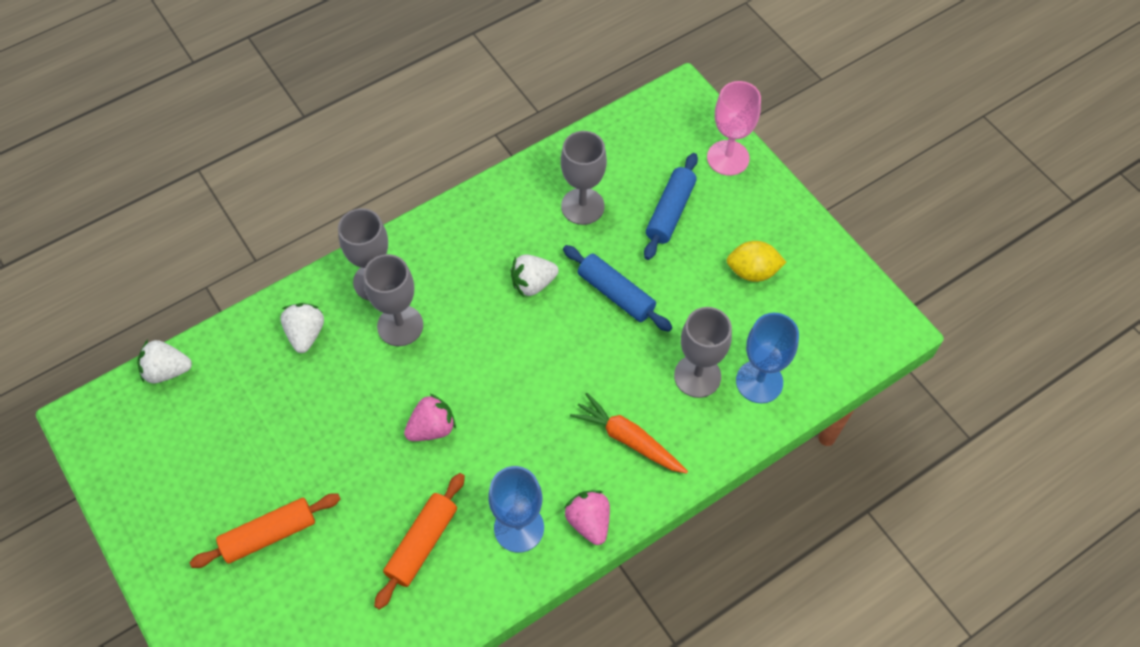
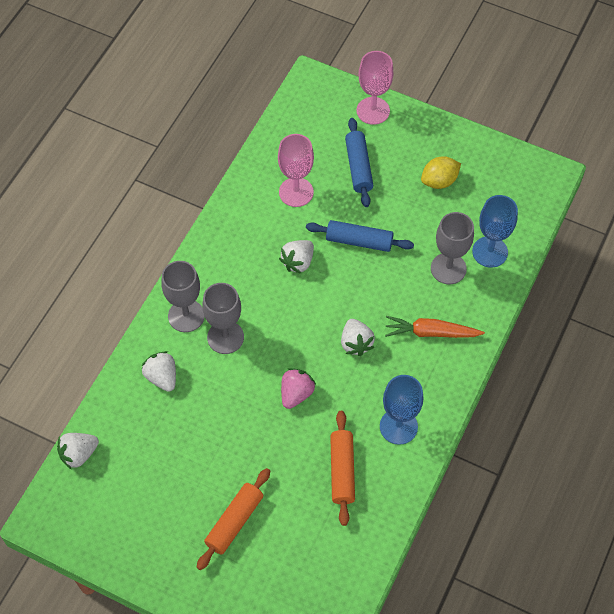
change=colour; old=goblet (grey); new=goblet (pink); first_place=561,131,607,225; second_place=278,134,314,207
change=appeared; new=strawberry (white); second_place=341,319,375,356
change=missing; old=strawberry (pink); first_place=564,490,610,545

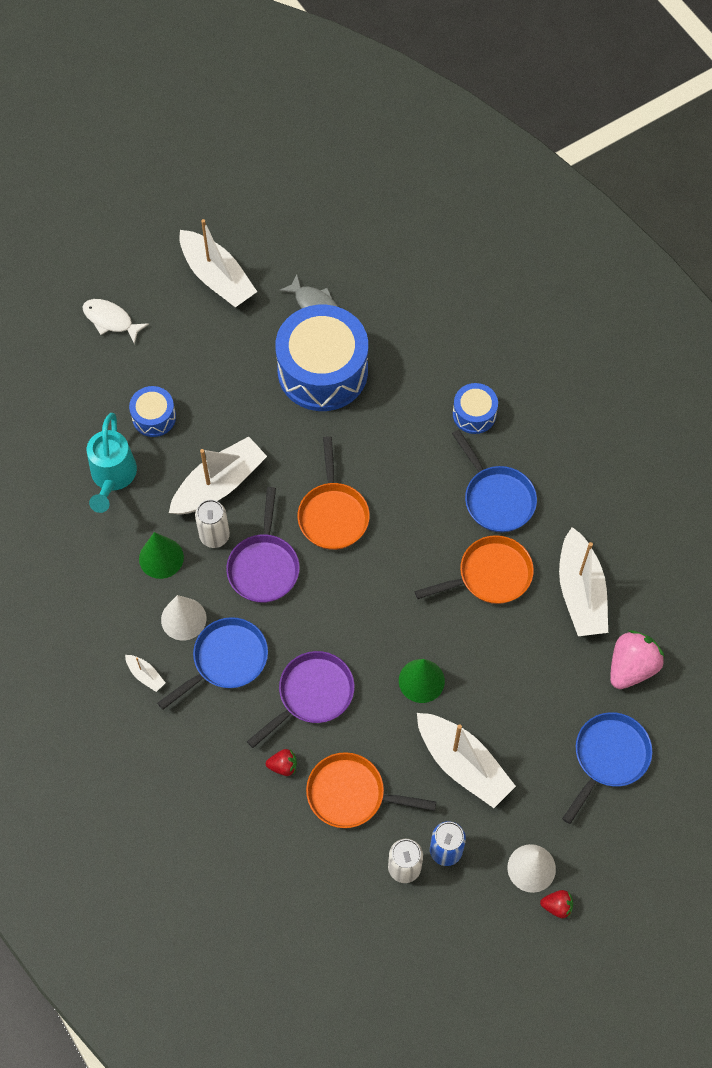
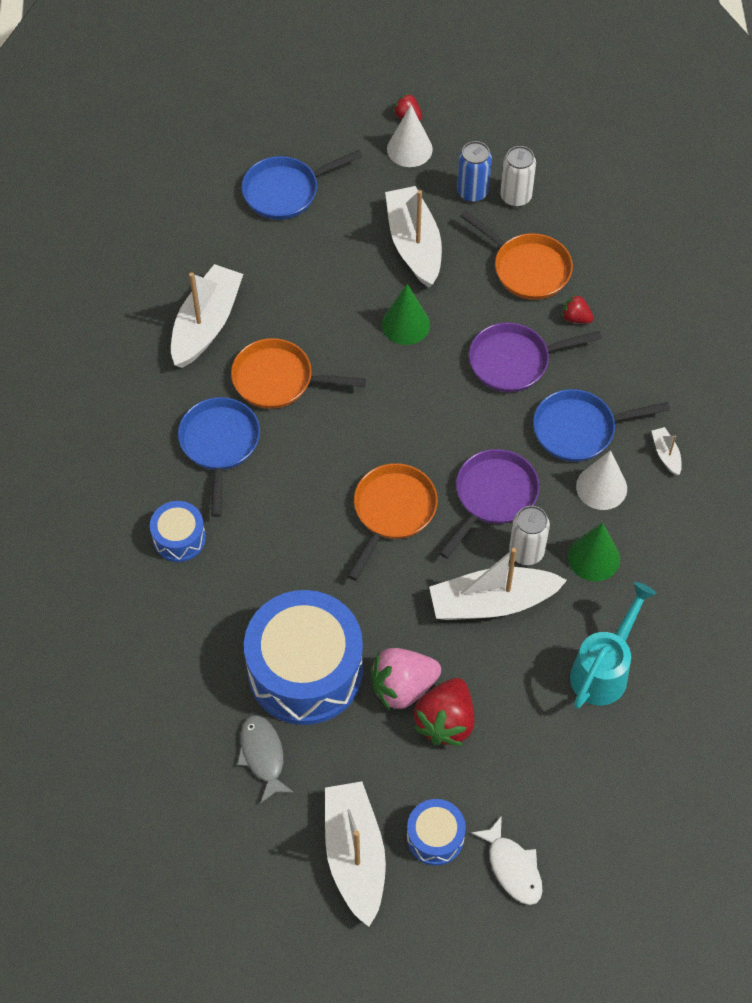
change=relocated; old=strawberry (pink); first_place=610,630,664,689; second_place=370,648,441,710
change=relocated; old=drum (blue); first_place=129,386,176,437; second_place=407,799,466,866
change=appeared; new=strawberry (red); second_place=413,678,474,746

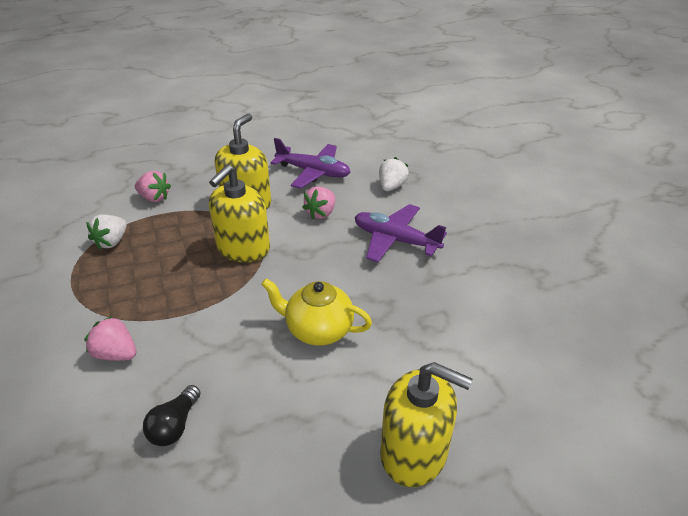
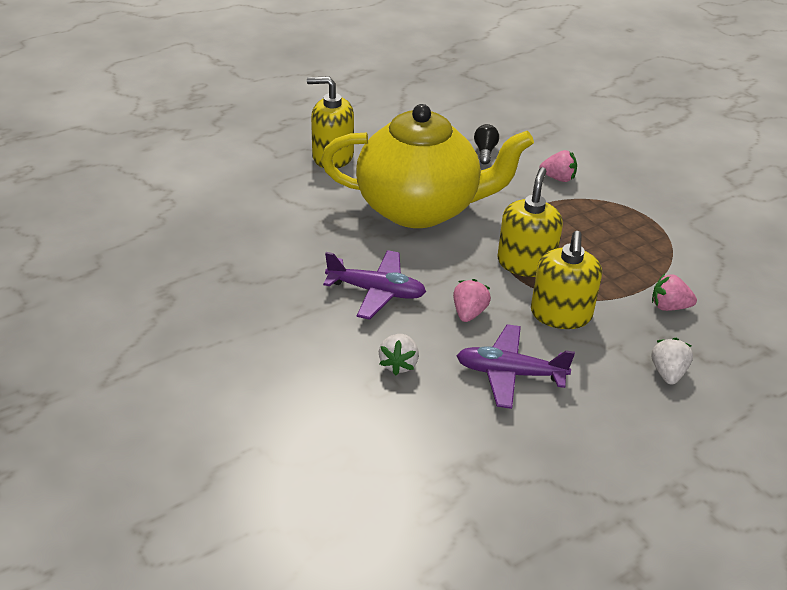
change=size; old=teapot (yellow); first_place=261,279,372,346; second_place=321,104,534,228; factor=2.21
change=relocated; old=strawberry (white); first_place=86,214,127,250; second_place=651,338,693,385

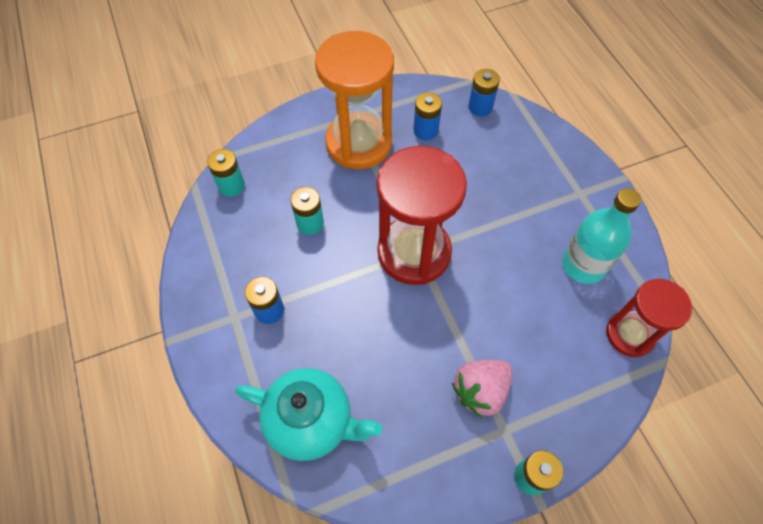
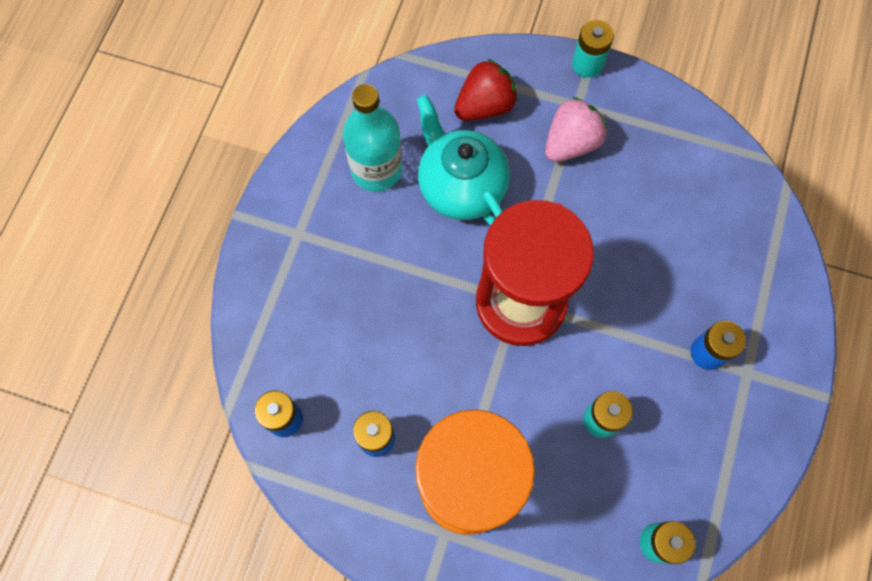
change=relocated; old=teapot (turquoise); first_place=235,368,382,461; second_place=416,95,510,226
change=appeared; new=strawberry (red); second_place=454,59,518,120
change=spun; old=strawberry (pink); first_place=452,360,513,418; second_place=545,97,607,162; degrees=-45
change=missing; old=hourglass (red); first_place=606,279,692,357

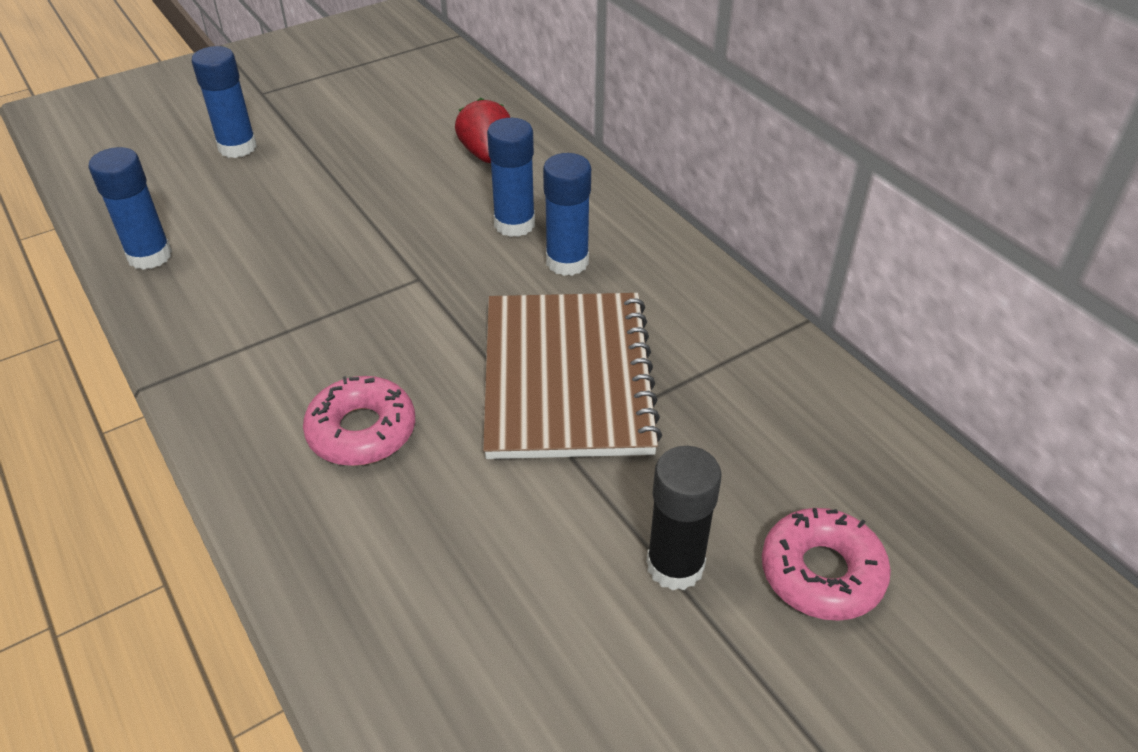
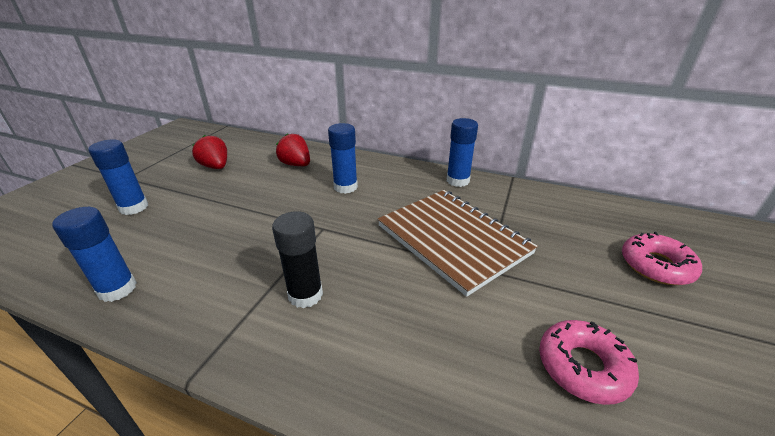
change=appeared; new=strawberry (red); second_place=192,135,227,169
change=relocated; old=glue stick (black); first_place=646,446,722,591; second_place=272,211,323,308
change=relocated; old=glue stick (blue); first_place=543,153,591,276; second_place=447,118,478,187
change=relocated; old=donut (pink); first_place=303,376,415,466; second_place=539,320,639,405

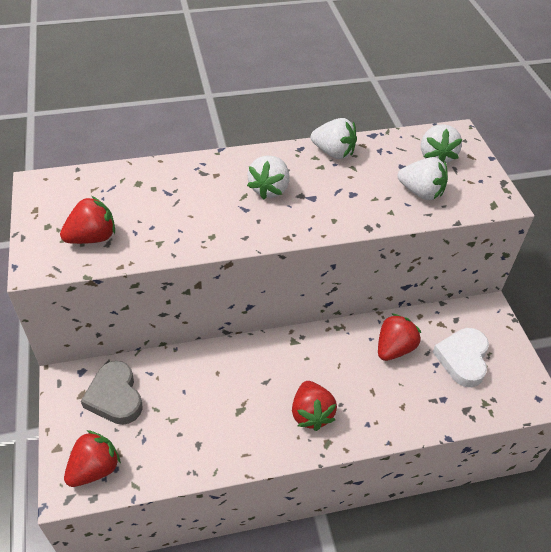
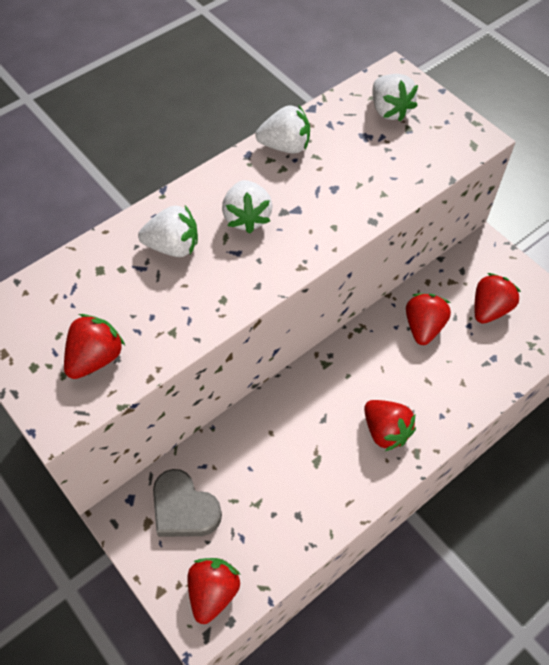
change=relocated; old=strawberry (white); first_place=398,157,448,200; second_place=138,205,198,257
change=exchanged; old=heart (white); new=strawberry (red); first_place=433,328,489,387; second_place=474,273,521,324

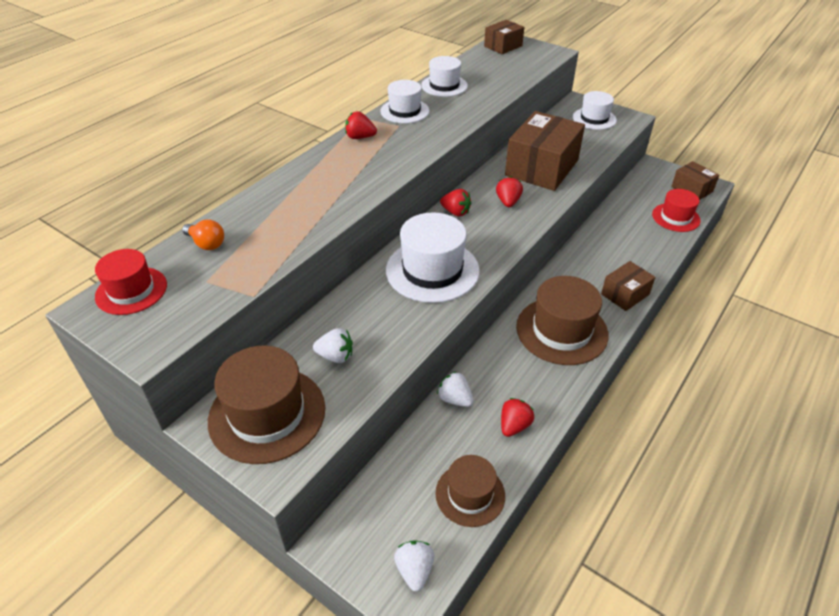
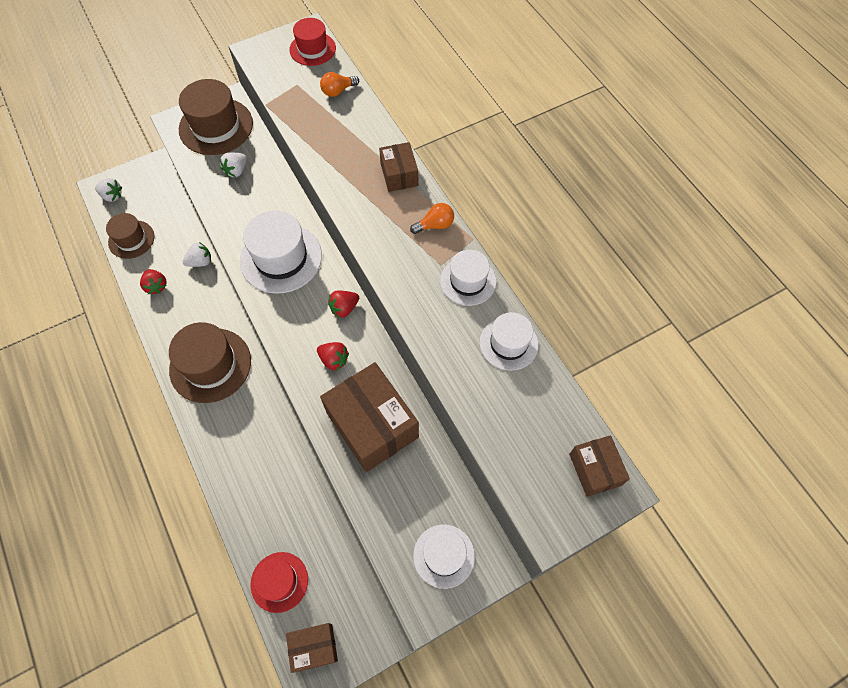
change=relocated; old=box (brown); first_place=601,261,656,311; second_place=379,142,418,192
change=exchanged; old=strawberry (red); new=light bulb (orange); first_place=345,111,377,139; second_place=410,203,454,234

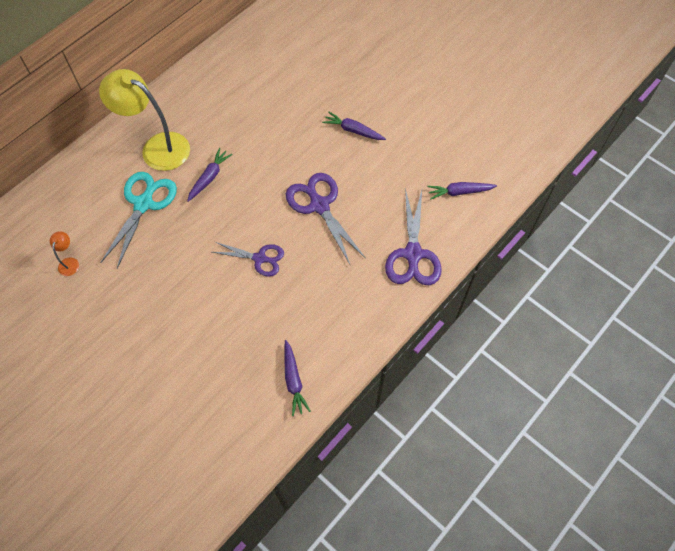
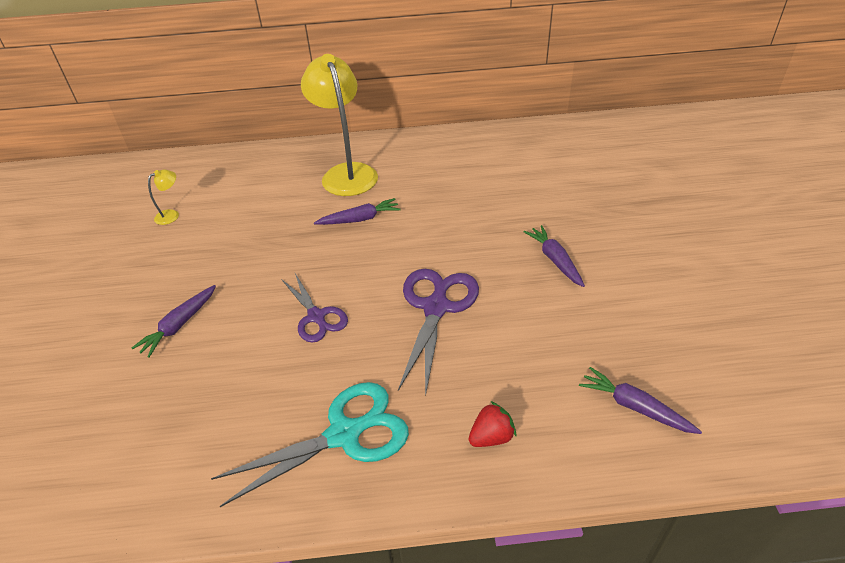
change=relocated; old=carrot (purple); first_place=284,340,311,416; second_place=132,285,216,358
change=colour; old=lamp (orange); new=lamp (yellow); first_place=50,231,79,276; second_place=148,169,179,225
change=relocated; old=scissors (turquoise); first_place=100,172,177,269; second_place=211,382,409,507
change=exchanged; old=scissors (purple); new=strawberry (red); first_place=385,188,442,285; second_place=468,401,516,447

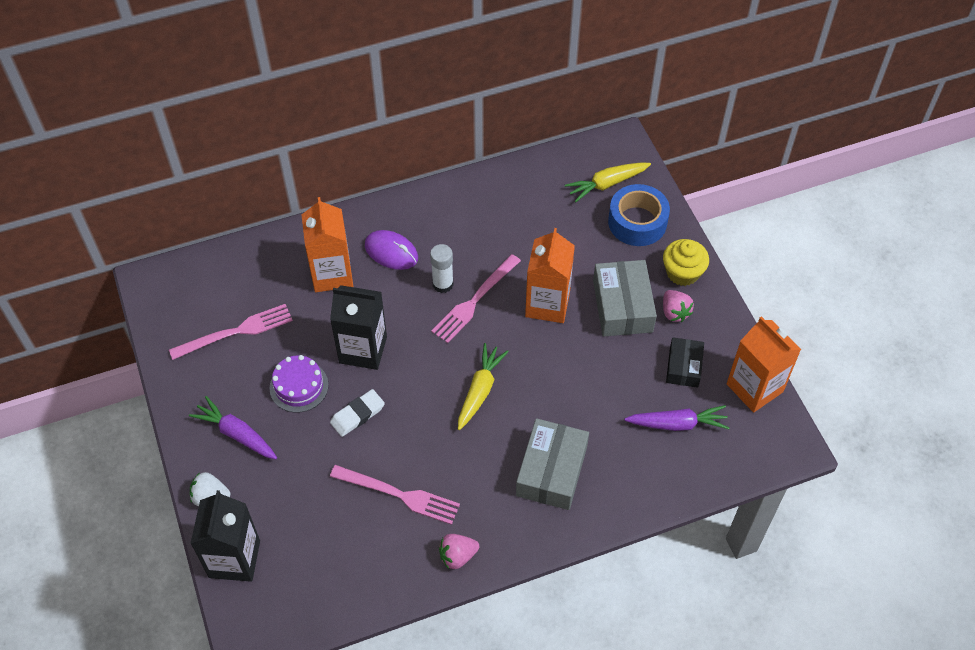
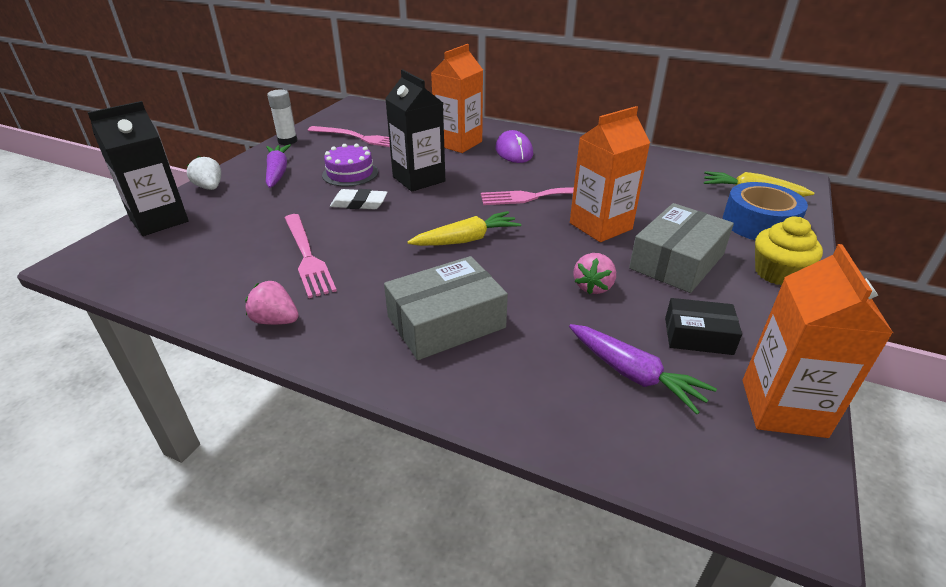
change=relocated; old=glue stick (white); first_place=430,244,454,293; second_place=267,90,297,145
change=relocated; old=strawberry (pink); first_place=663,290,694,322; second_place=574,253,616,294
change=spun; old=box (black); first_place=666,337,704,388; second_place=665,298,742,355; degrees=45

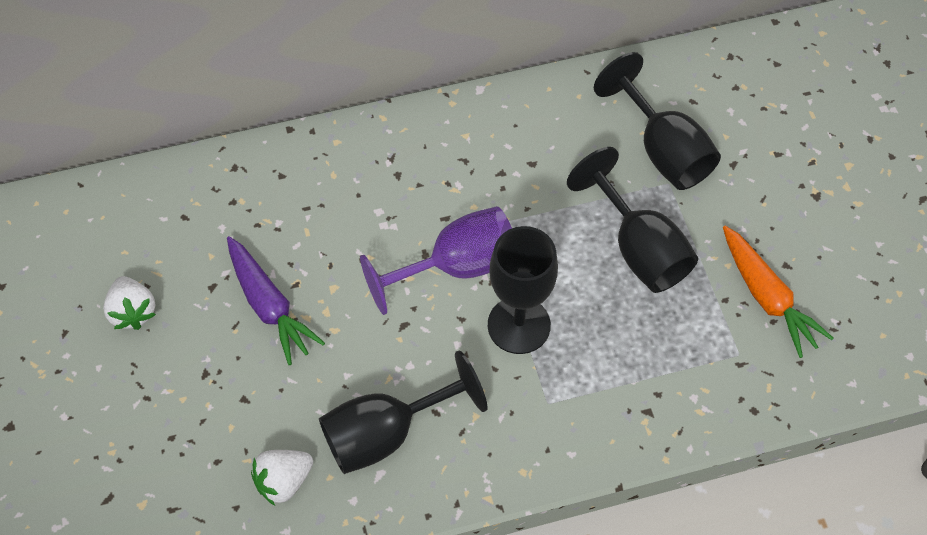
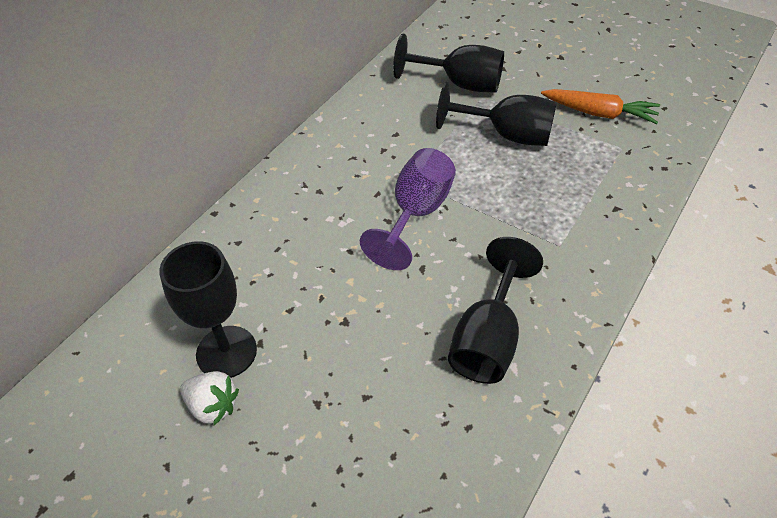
change=relocated; old=goblet (black); first_place=488,226,558,354; second_place=159,241,257,378
change=missing; old=carrot (purple); first_place=227,236,325,365
change=missing; old=strawberry (white); first_place=251,450,313,506

